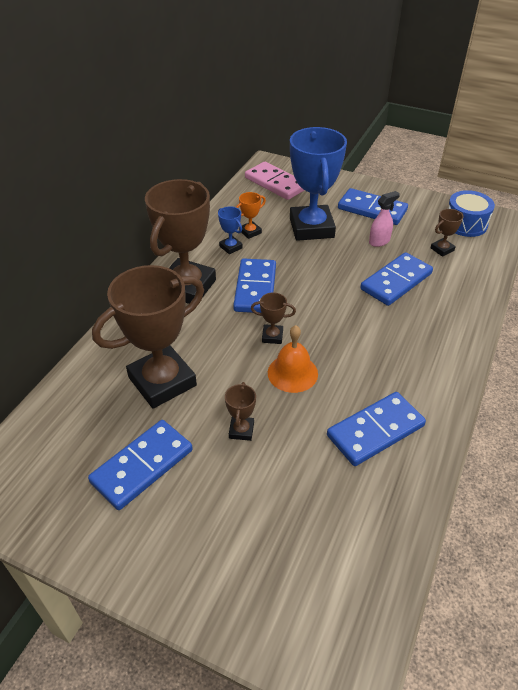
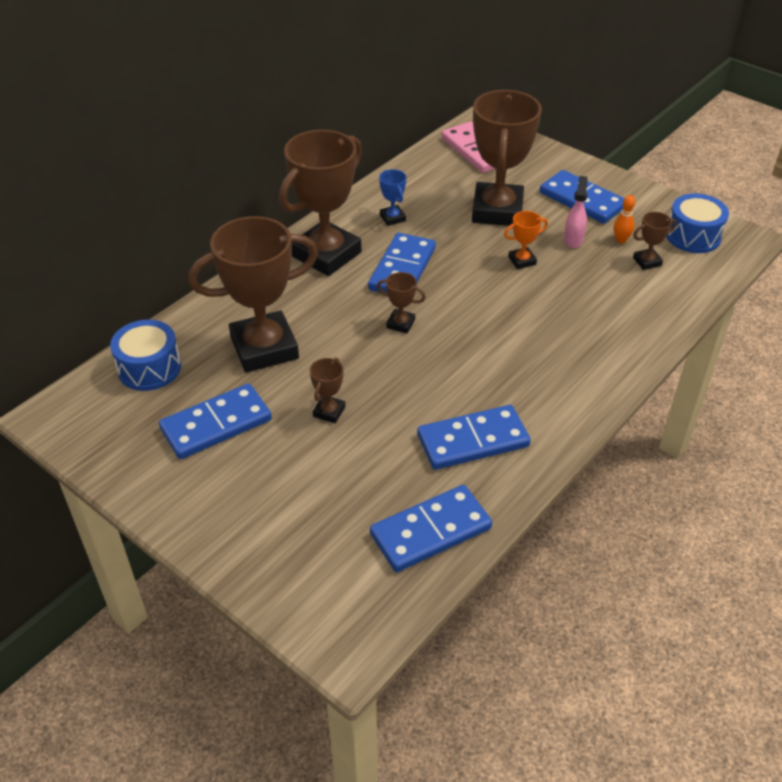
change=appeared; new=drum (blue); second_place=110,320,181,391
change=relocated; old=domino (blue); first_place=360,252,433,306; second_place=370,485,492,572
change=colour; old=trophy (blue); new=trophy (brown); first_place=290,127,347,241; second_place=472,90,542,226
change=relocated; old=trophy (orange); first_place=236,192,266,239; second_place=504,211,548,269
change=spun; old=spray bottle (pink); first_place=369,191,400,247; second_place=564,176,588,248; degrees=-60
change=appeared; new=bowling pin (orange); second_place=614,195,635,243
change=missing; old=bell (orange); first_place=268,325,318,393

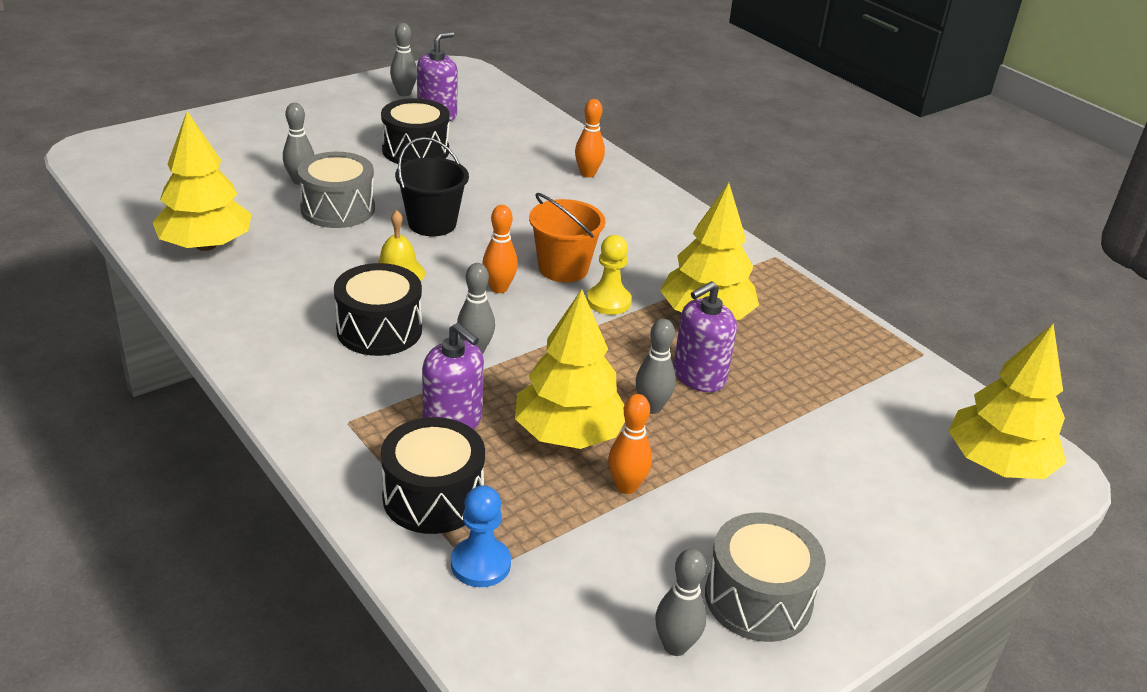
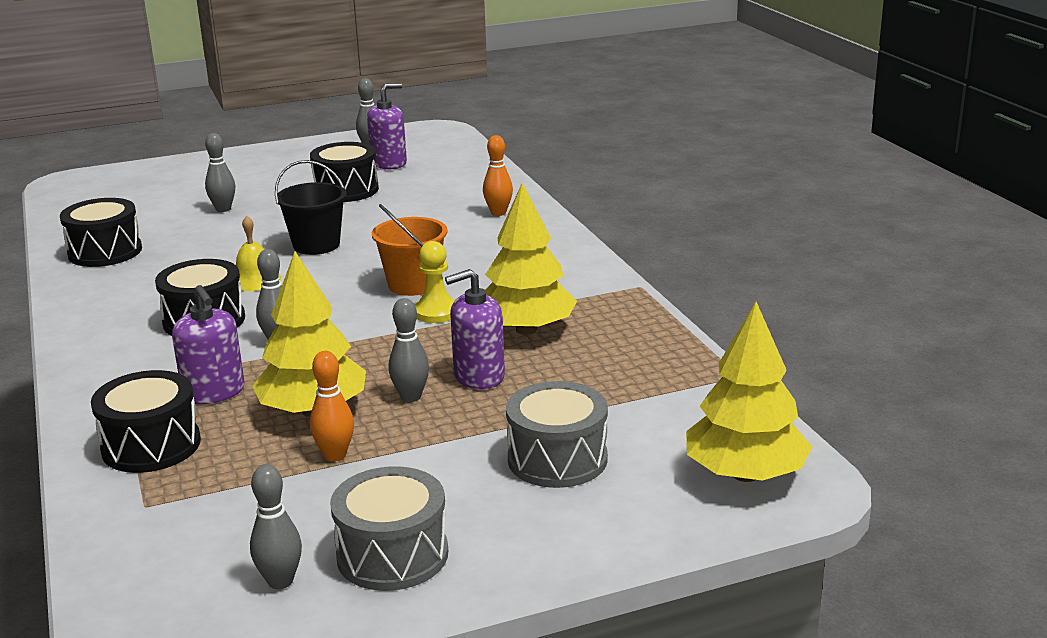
change=exchanged; old=tree (yellow); new=drum (black); first_place=152,111,252,251; second_place=60,198,142,267
change=relocated; old=drum (grey); first_place=297,152,375,228; second_place=506,381,608,488
change=missing; old=pawn (blue); first_place=451,485,511,587
change=missing; old=bowling pin (orange); first_place=482,205,518,293

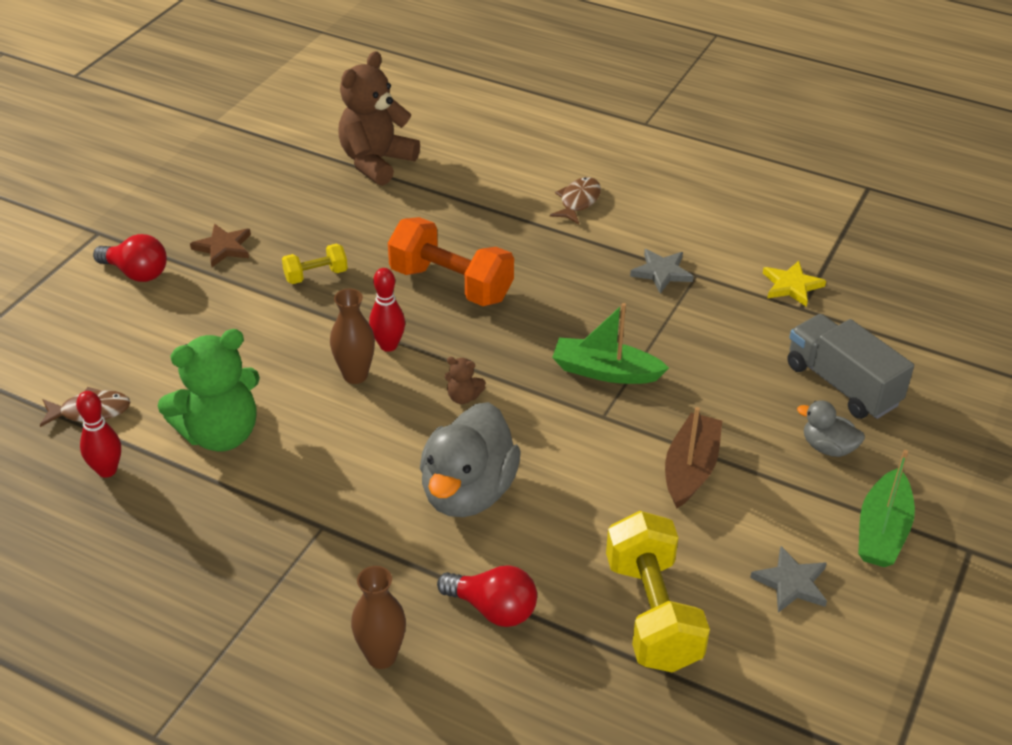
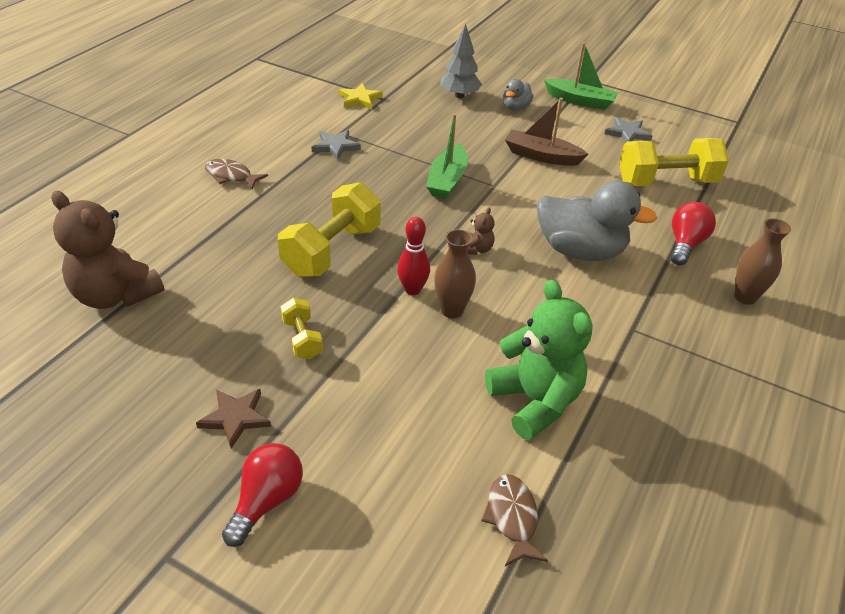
change=colour; old=dumbbell (orange); new=dumbbell (yellow); first_place=388,217,514,306; second_place=278,182,381,277
change=exchanged; old=truck (grey); new=tree (grey); first_place=787,314,914,419; second_place=440,24,482,98
change=missing; old=bowling pin (red); first_place=76,391,121,478

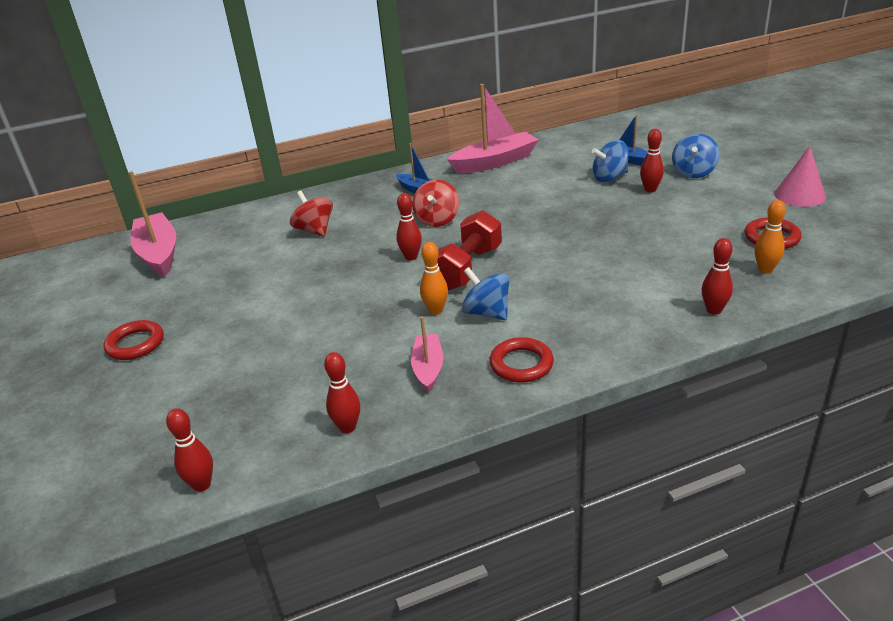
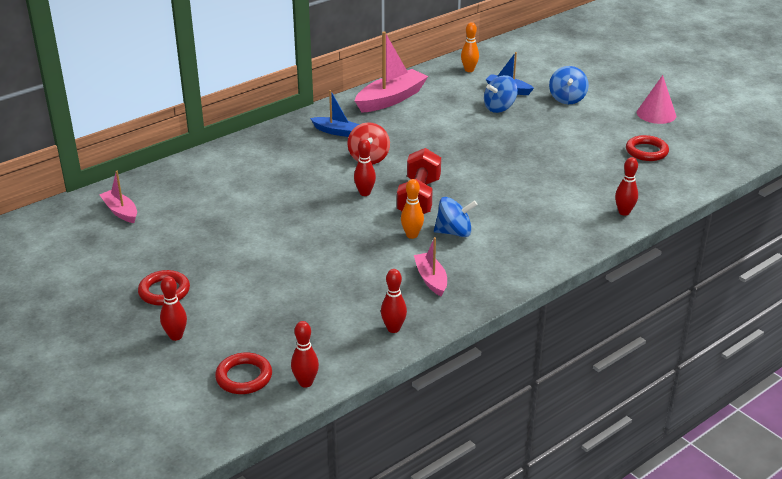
change=size; old=boat (pink); first_place=128,171,176,277; second_place=99,171,137,223; factor=0.57
change=relocated; old=bowling pin (red); first_place=640,129,664,192; second_place=160,276,187,341
change=relocated; old=ring (red); first_place=489,337,554,383; second_place=215,352,272,394
change=spun; old=spinning top (blue); first_place=462,267,509,320; second_place=434,197,478,237; degrees=150
change=relocated; old=bowling pin (orange); first_place=755,200,786,274; second_place=461,22,479,72
change=missing; old=spinning top (red); first_place=290,191,333,237

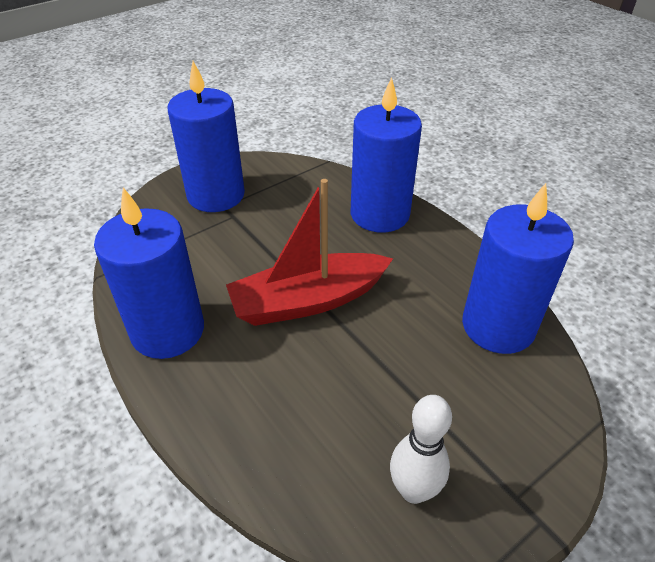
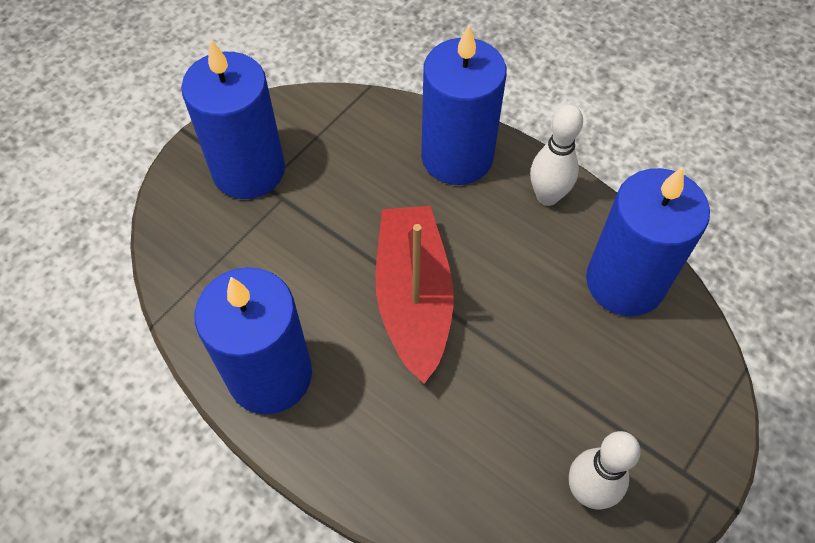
change=spun; old=boat (red); first_place=226,179,393,326; second_place=376,206,454,384; degrees=120
change=appeared; new=bowling pin (white); second_place=530,104,583,206

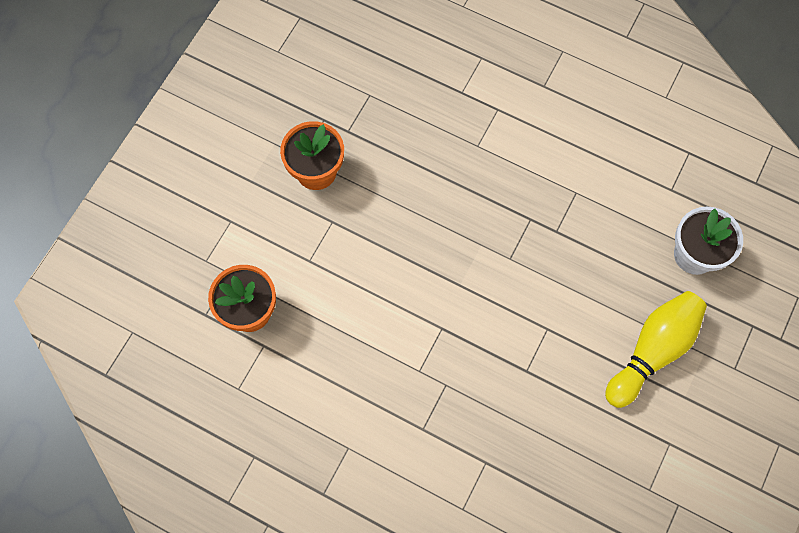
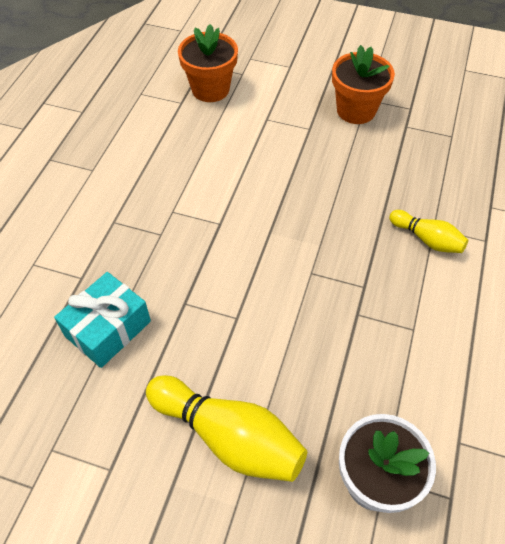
change=appeared; new=gift (turquoise); second_place=54,272,151,368
change=appeared; new=bowling pin (yellow); second_place=389,210,468,253

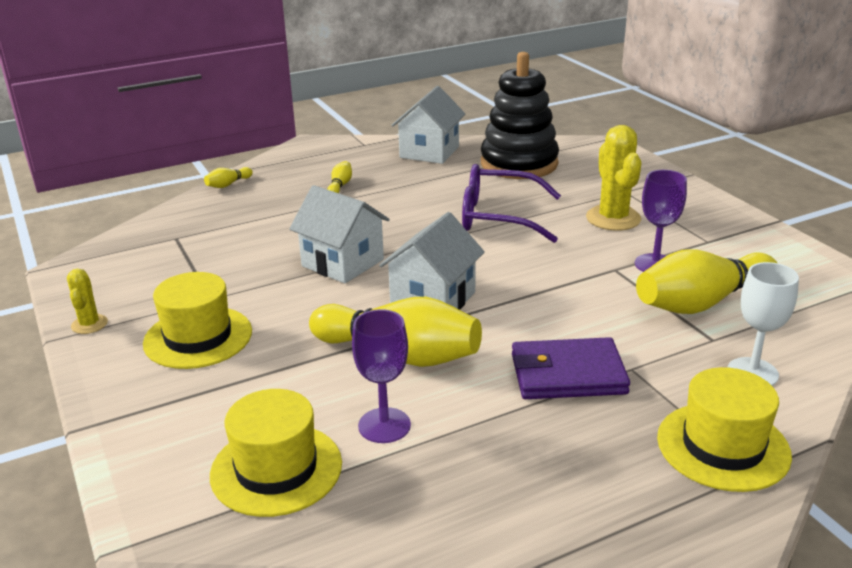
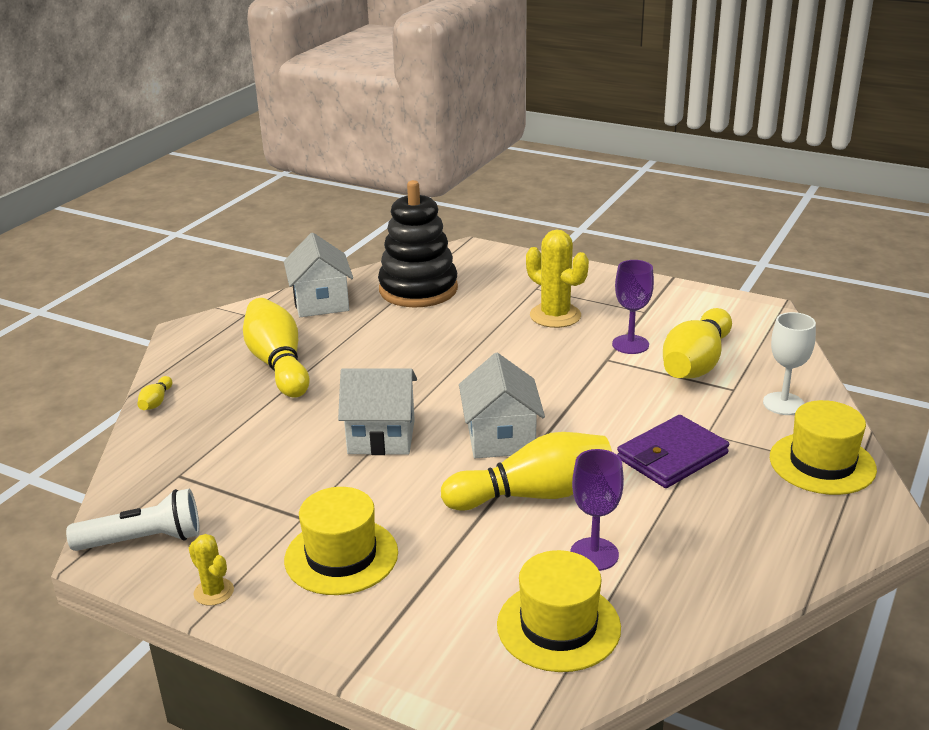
change=appeared; new=flashlight (white); second_place=66,489,200,551
change=size; old=bowling pin (yellow); first_place=327,161,352,193; second_place=243,298,310,398; factor=2.43
change=missing; old=glasses (purple); first_place=462,164,561,243

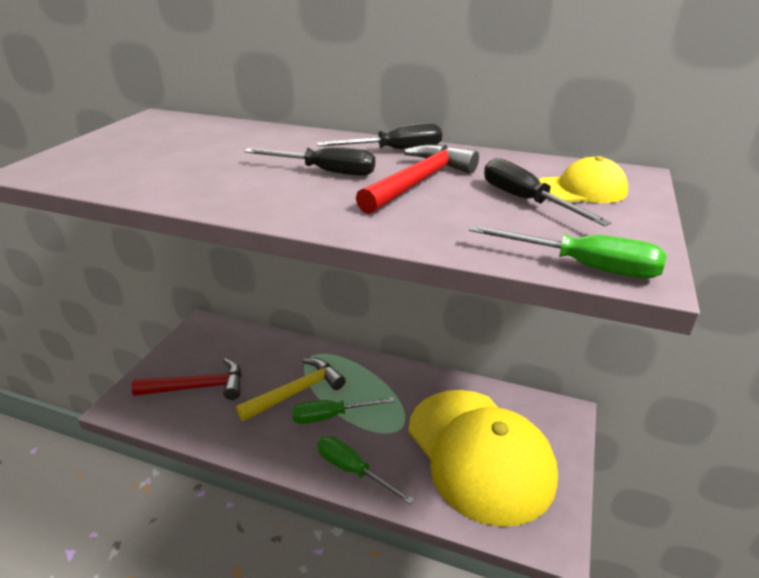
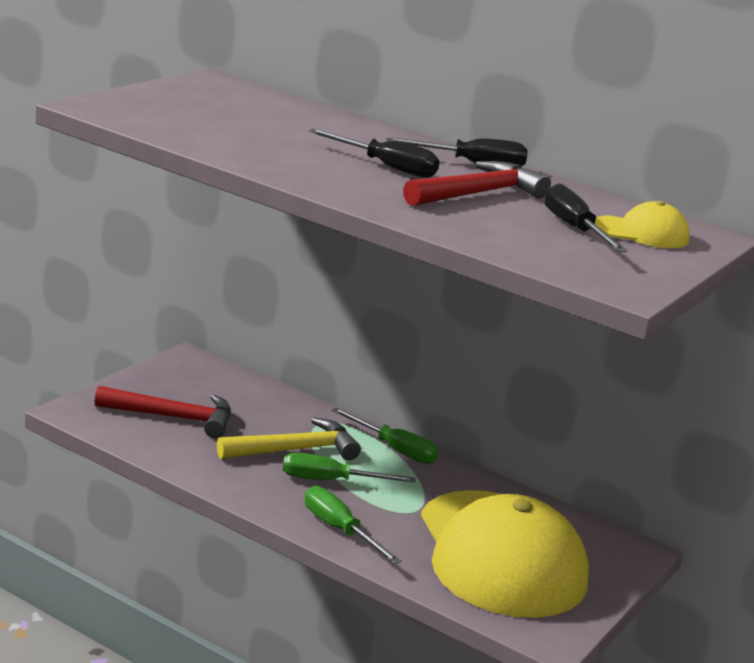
change=relocated; old=screwdriver (green); first_place=469,225,667,279; second_place=332,408,439,464

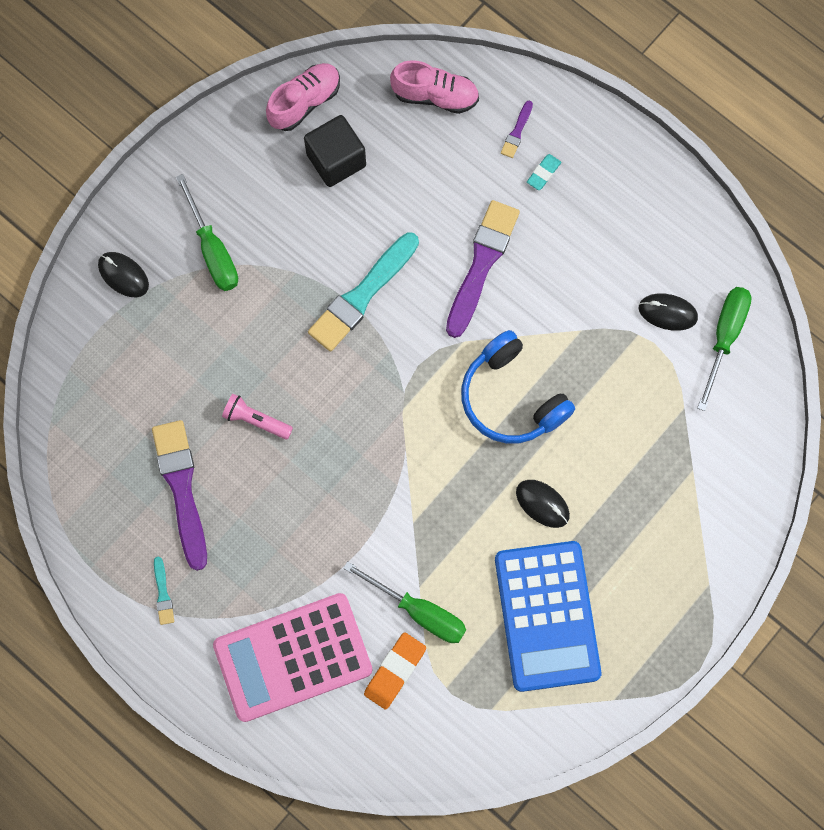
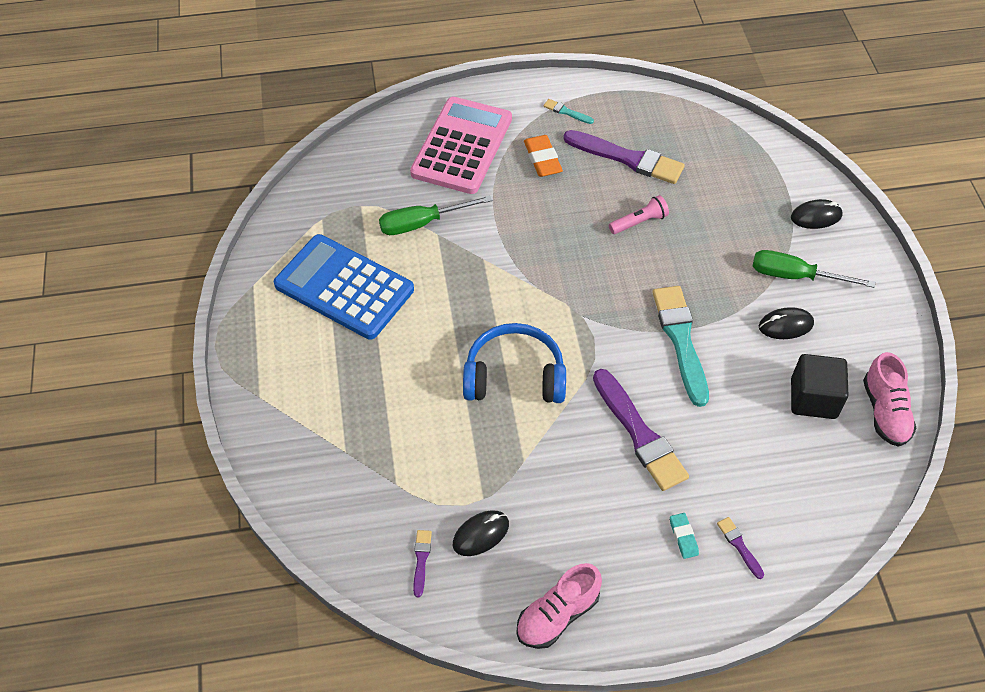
change=exchanged; old=screwdriver (green); new=brush (purple); first_place=697,287,752,411; second_place=413,530,432,597
change=relocated; old=shoe (pink); first_place=390,60,479,114; second_place=516,563,602,649
change=relocated; old=eraser (orange); first_place=364,633,426,710; second_place=524,135,563,177
change=relocated; old=mouse (black); first_place=516,480,570,528; second_place=759,307,814,339

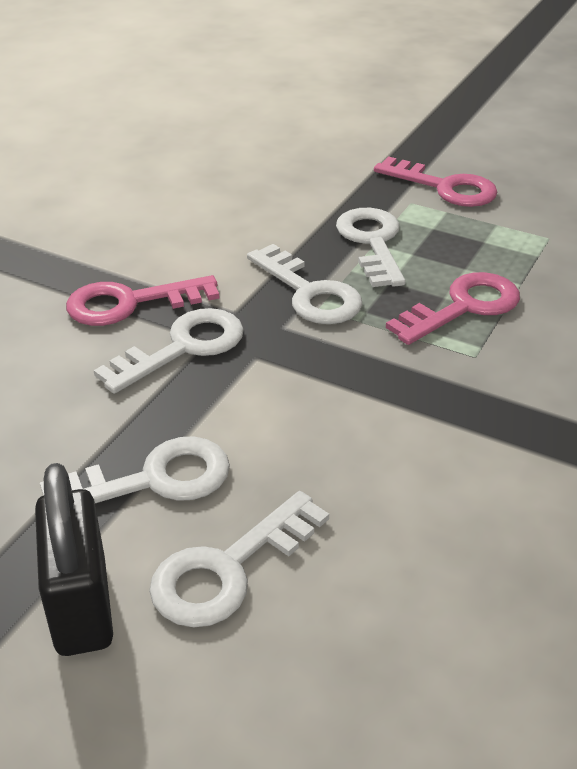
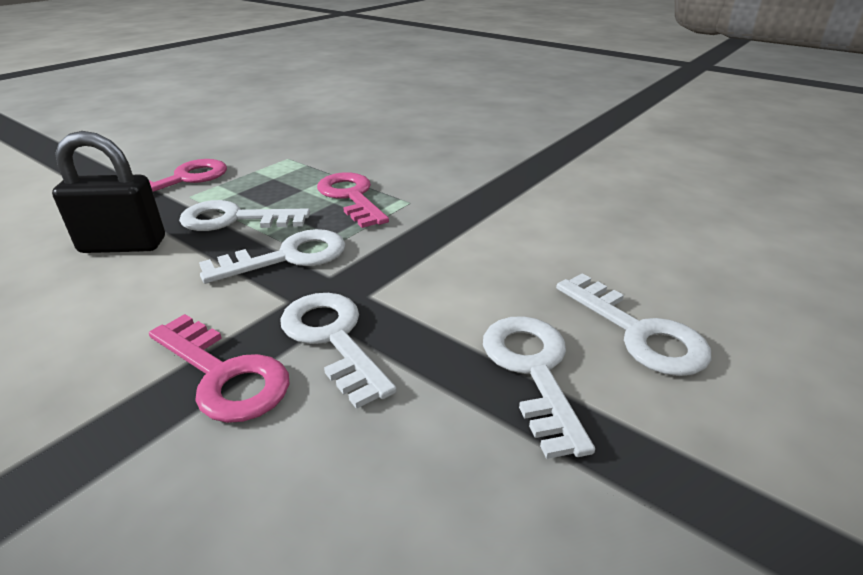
change=relocated; old=padlock (black); first_place=35,463,113,656; second_place=52,131,165,253
change=spun; old=key (pink); first_place=66,275,219,326; second_place=149,314,290,423; degrees=-45

